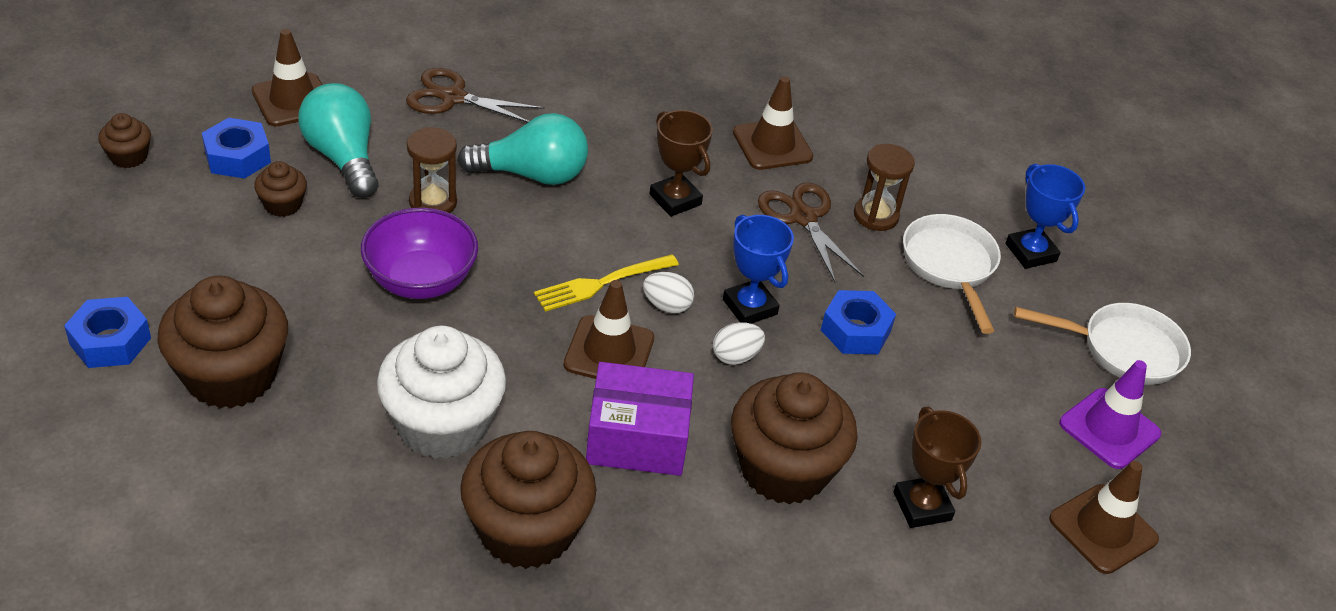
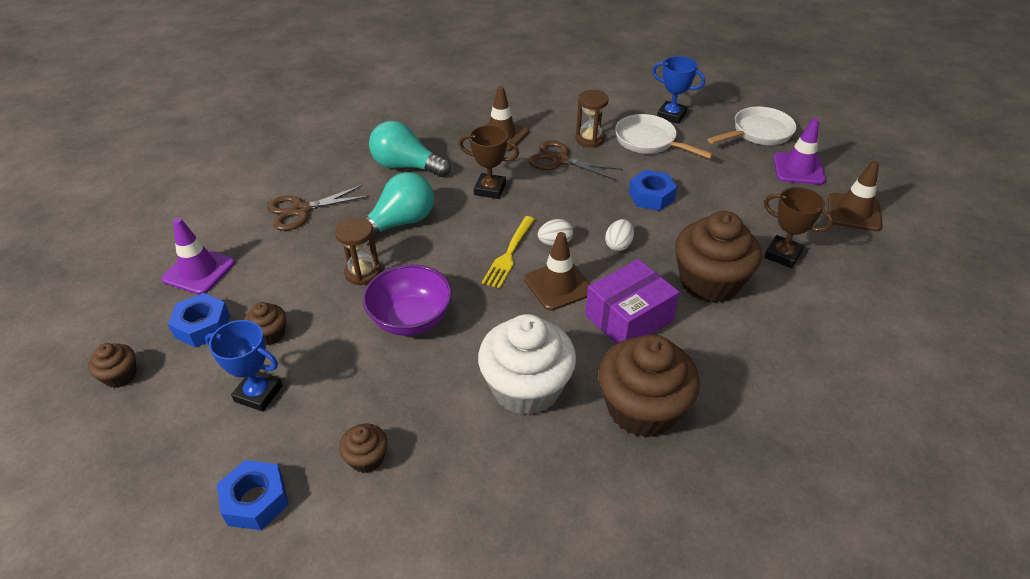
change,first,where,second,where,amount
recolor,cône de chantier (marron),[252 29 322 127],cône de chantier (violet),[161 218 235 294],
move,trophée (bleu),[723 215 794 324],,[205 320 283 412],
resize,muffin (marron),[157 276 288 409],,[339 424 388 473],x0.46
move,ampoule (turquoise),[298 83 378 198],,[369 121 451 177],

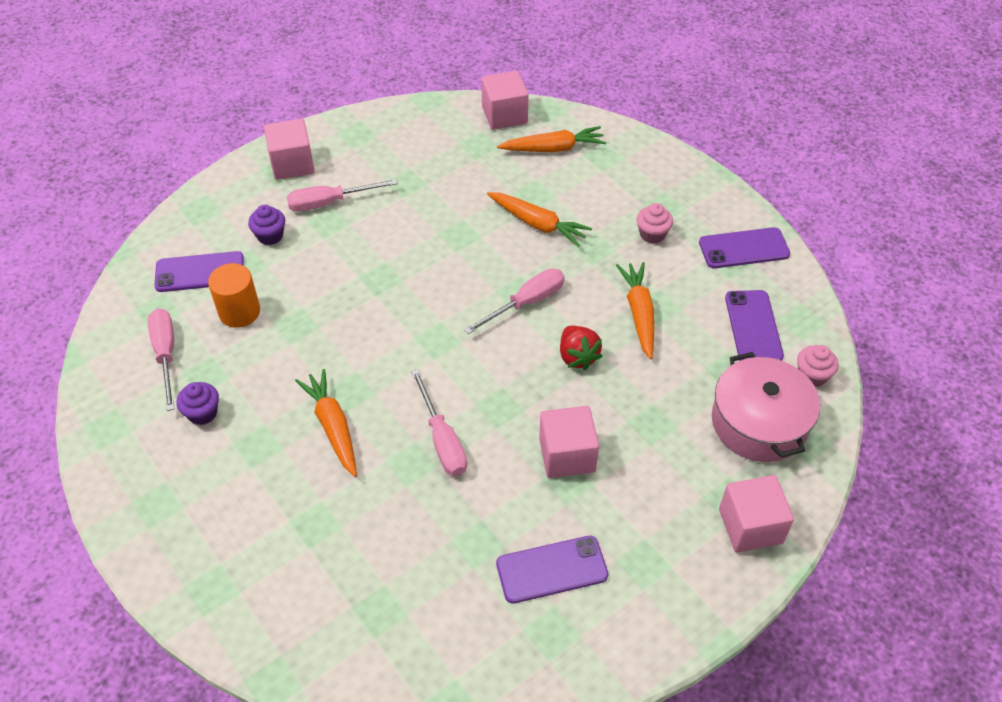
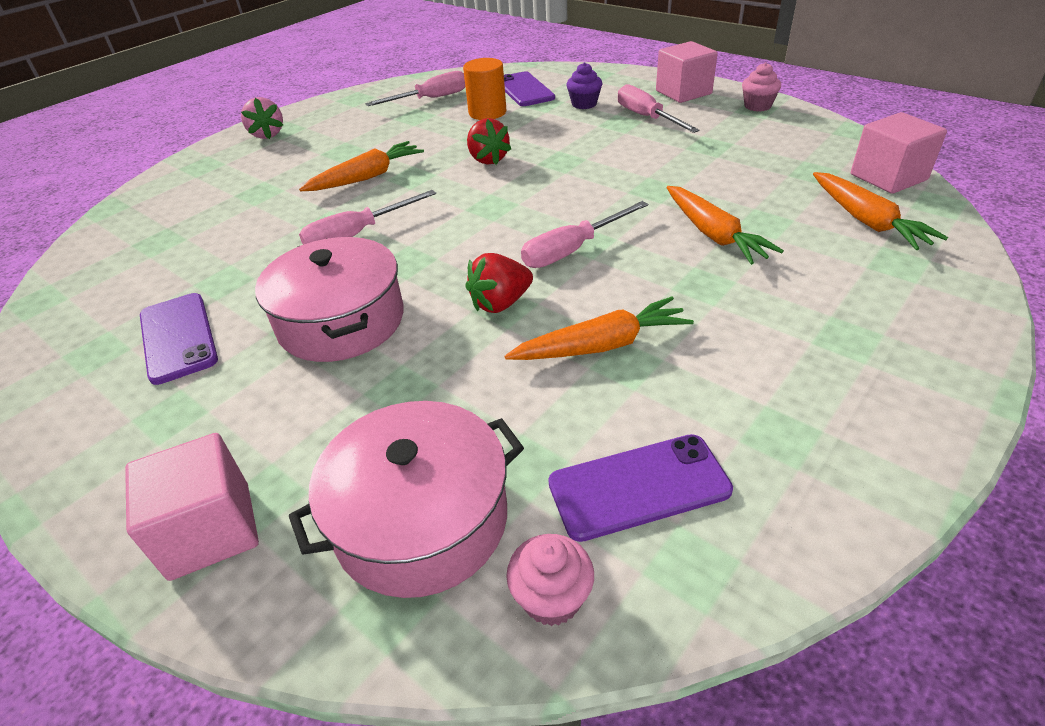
change,first,where,second,where,amount
insert,,,fraise (rose),[241 97 283 139],
replace,cube (rose),[539 406 599 478],marmite (rose),[255 237 404 362],
insert,,,fraise (rouge),[467 118 511 165],
rotate,tournevis (rose),[464 268 565 334],,[521 201 648 268],105 degrees clockwise
rotate,carotte (orange),[487 192 592 247],,[666 186 784 265],45 degrees counterclockwise
move,muffin (rose),[637 203 673 244],,[742 62 781 112],
delete,muffin (violet),[177 382 219 425],,,
delete,téléphone (violet),[699 227 790 268],,,

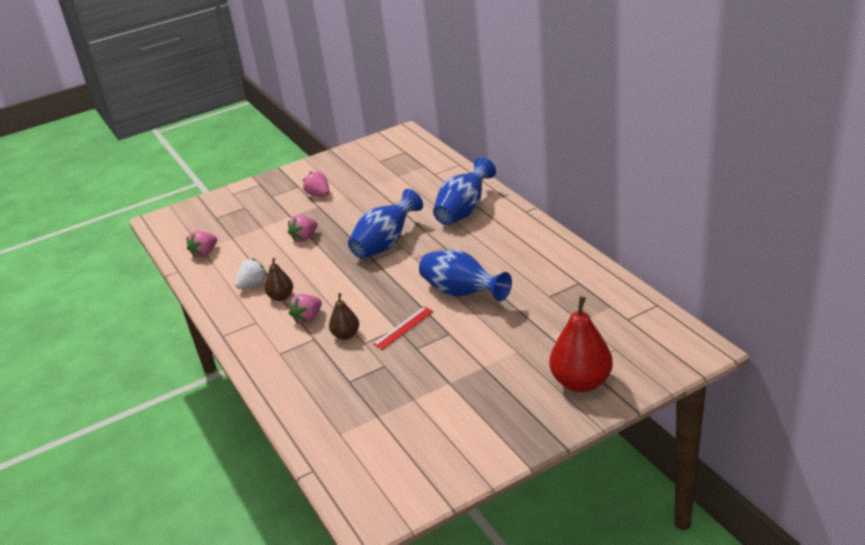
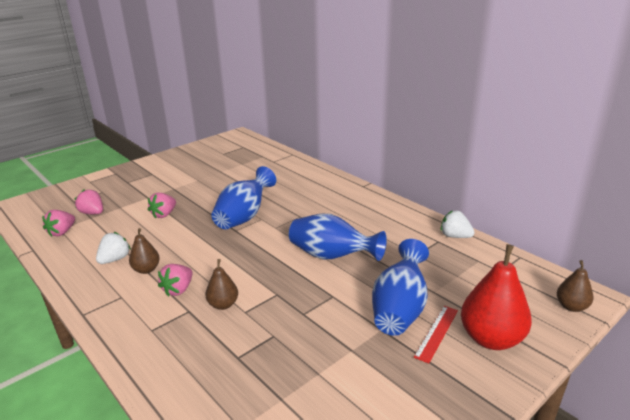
change,first,where,second,where,amount
move,fraise (rose),[303 171 329 196],,[74 189 103 214],
move,vase (bleu),[433 157 496 225],,[372 239 429 336],
move,règle (rouge),[373 307 434 350],,[414 306 458 363],
insert,,,fraise (blanc),[441 210 475 238],
insert,,,poire (marron),[557 260 594 312],

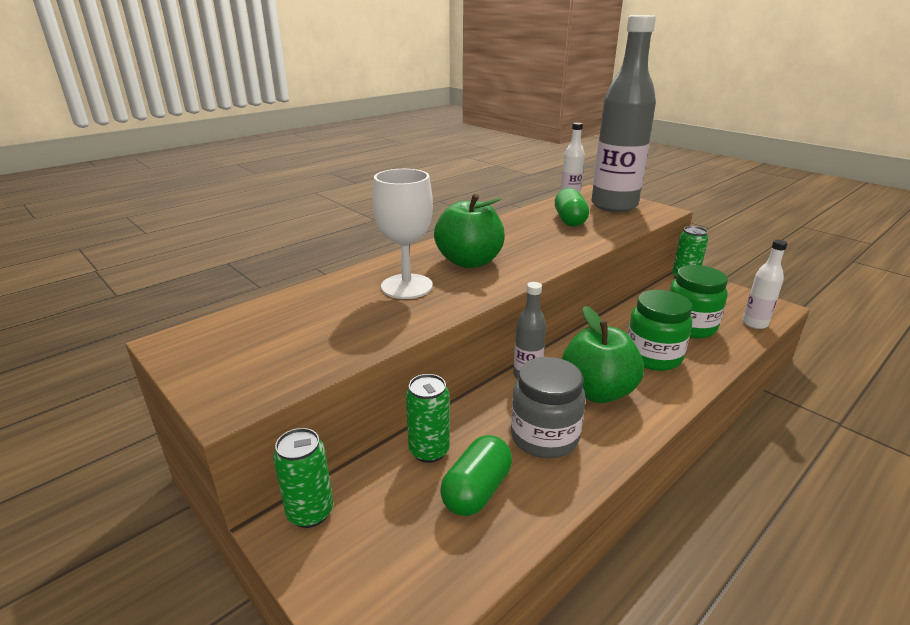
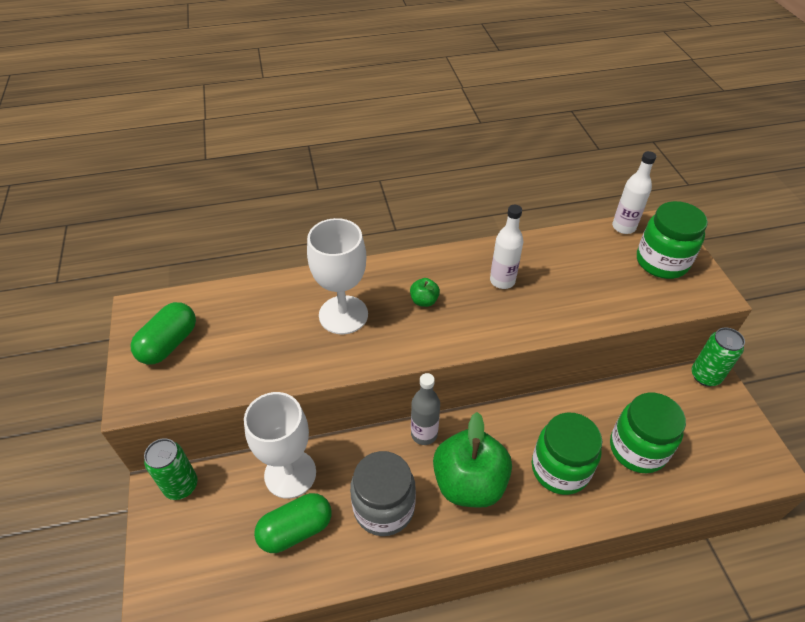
change,first,where,second,where,amount
move,gélule (vert),[555 188 589 227],,[131 302 196 365],
replace,canette (vert),[406 374 450 463],verre à pied (blanc),[244 392 316 499],
resize,pomme (vert),[434 194 505 268],,[410 278 440 307],x0.42
move,bouteille (blanc),[742 240 788 329],,[490 205 524 289],
replace,bouteille (gris),[591 15 656 212],bocal (vert),[637 201 708 279],

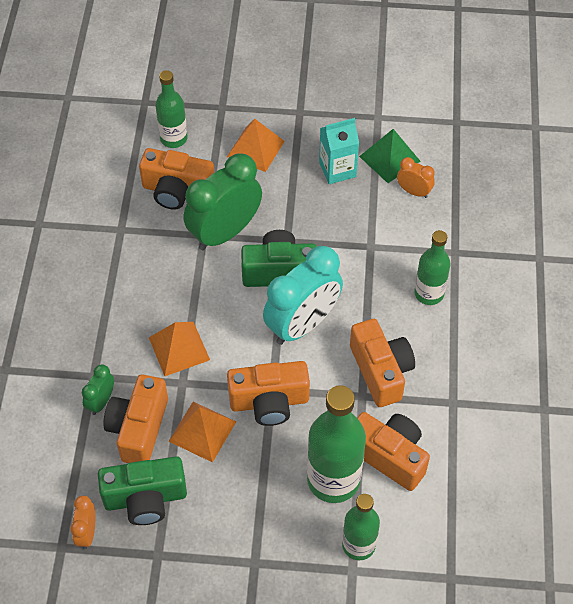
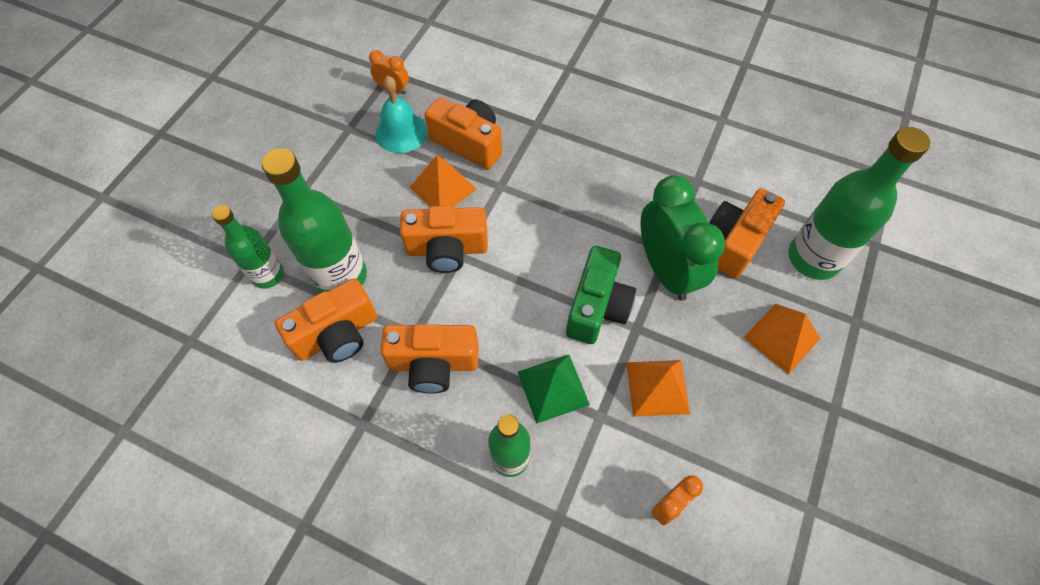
change,first,where,second,where,amount
replace,appareil photo (vert),[98 456 187 525],cloche (turquoise),[376 76 427 153],
rotate,appareil photo (orange),[227 361 310 426],,[400 206 488 273],105 degrees counterclockwise
move,pyramide (vert),[359 129 420 183],,[518 355 590 424],
move,pyramide (orange),[149 322 210 376],,[626 360 690 417],
resize,bouteille (vert),[155 70 188 148],,[788 127 930 280],x1.63
delete,réveil (vert),[82 365 114 415],,,
delete,réveil (turquoise),[263 246 343 345],,,
delete,brique de lait (turquoise),[319 118 359 184],,,

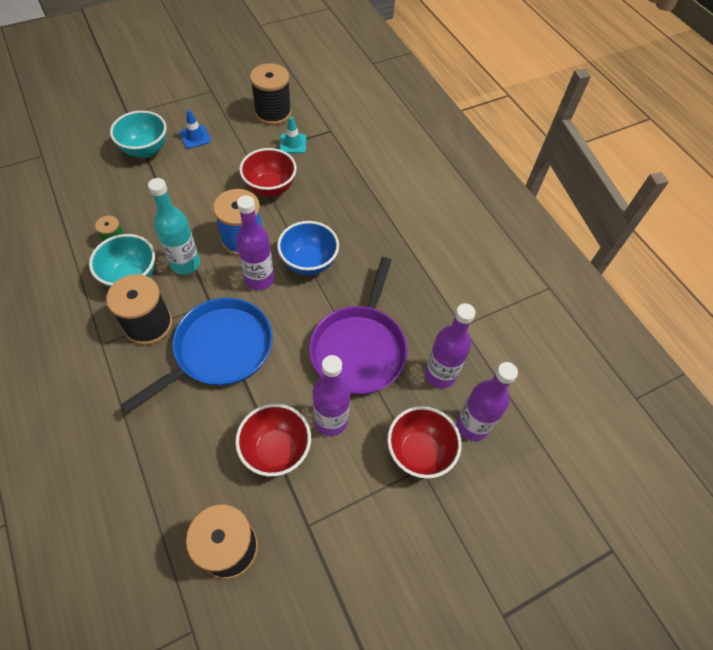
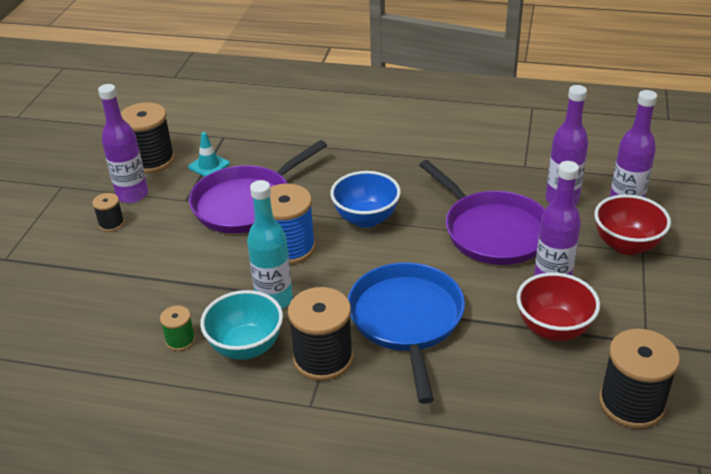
change,first,where,second,where,amount
replace,cône de chantier (bleu),[180 110 211 149],bobine (noir),[92 193 124 232],
move,bouteille (violet),[236 195 274 290],,[98 84 148 203],
replace,bol (rouge),[239 148 297 197],poêle (violet),[189 140 327 233],
delete,bol (turquoise),[110 110 167 158],,,

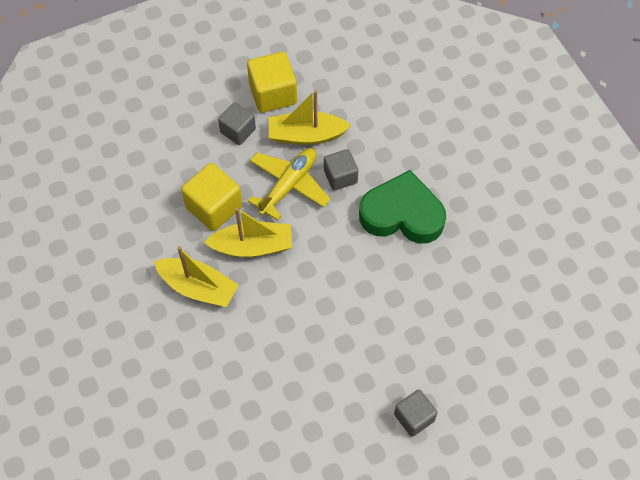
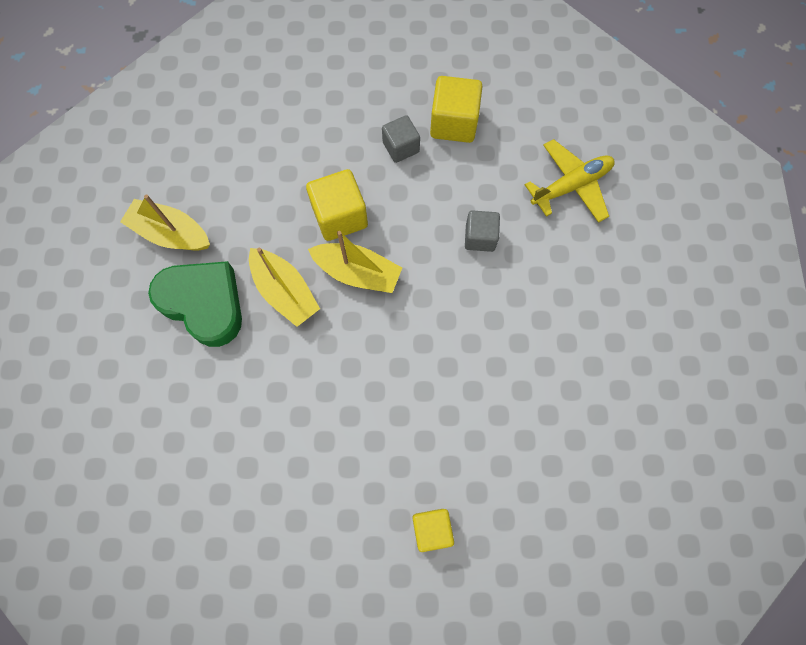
change,first,where,second,where,amount
move,bateau (jaune),[269 90 351 145],,[120 194 210 250],
move,cœur (vert),[359 170 446 244],,[148 261 242 347],
recolor,cube (gris),[394 389 438 437],cube (jaune),[412 509 454 552],
move,avion (jaune),[248 148 331 221],,[525 139 615 223],

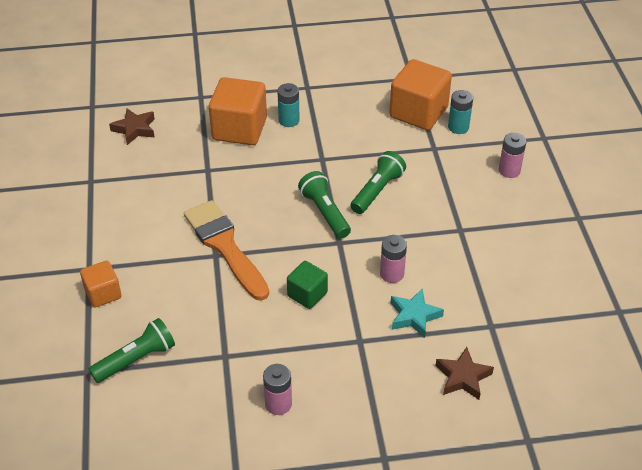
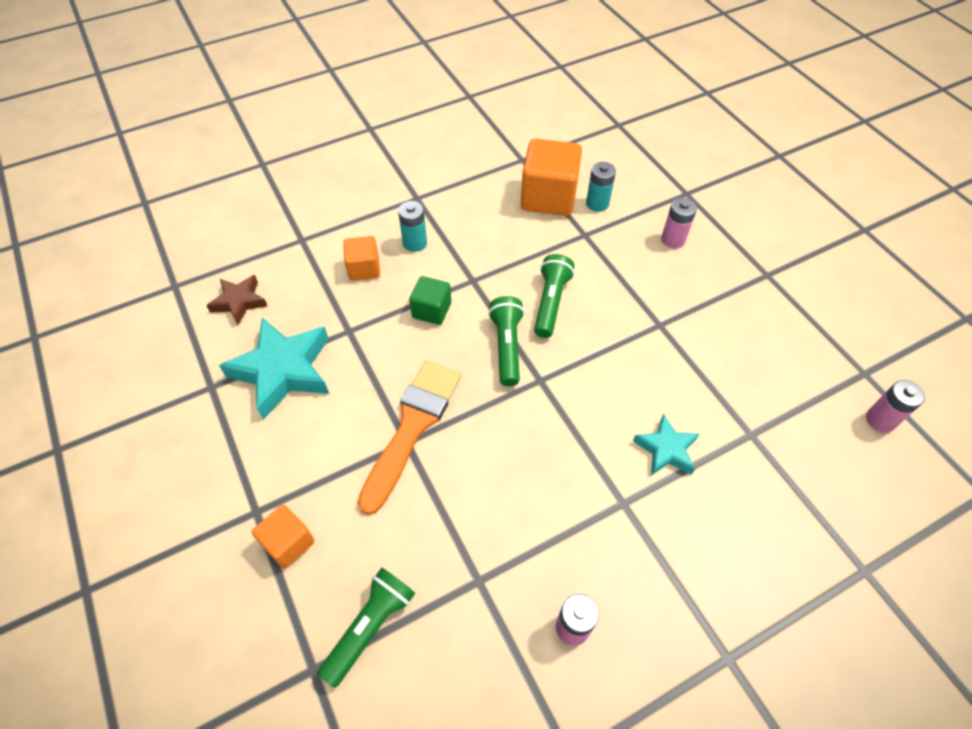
change,first,where,second,where,amount
insert,,,étoile (turquoise),[219 317 329 420],
resize,cube (orange),[209 77 267 145],,[343 236 380 281],x0.56
rotate,pinceau (orange),[184 200 269 301],,[358 360 461 515],75 degrees clockwise
move,cube (vert),[287 261 328 309],,[409 276 451 325],
rotate,lampe de poche (vert),[298 171 351 238],,[488 296 524 386],45 degrees clockwise
move,pile (rose),[380 235 407 283],,[866 380 925 433],
delete,étoile (marron),[435 347 494 400],,,

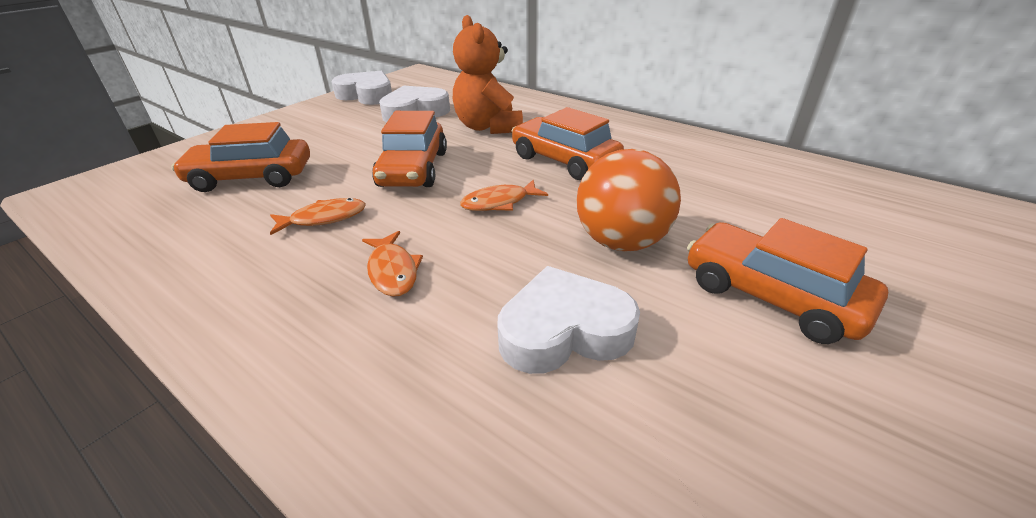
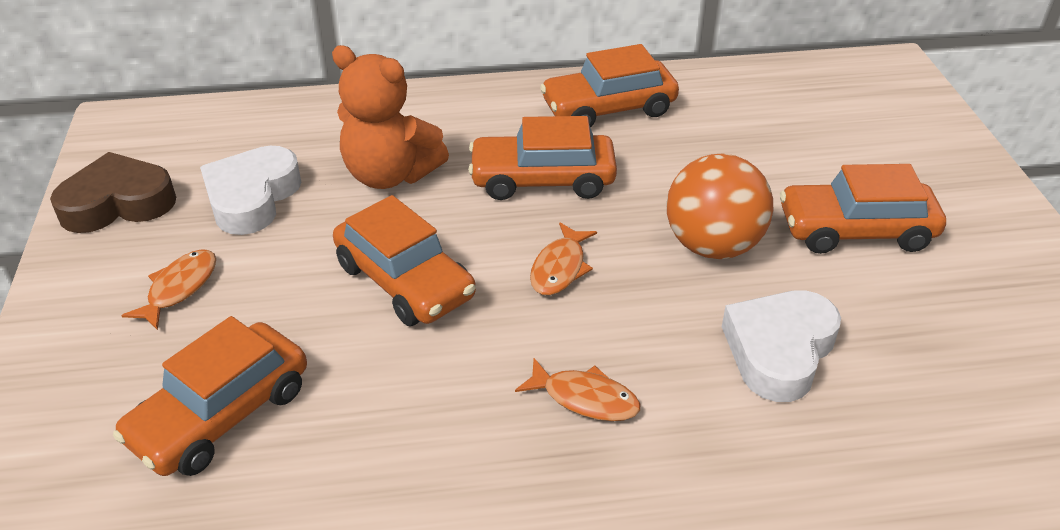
change,first,where,second,where,amount
recolor,cœur (blanc),[331 71 392 105],cœur (marron),[50 152 176 233],
move,poisson (orange),[270 198 366 235],,[121 249 216 330],
insert,,,voiture (orange),[540 44 679 127],

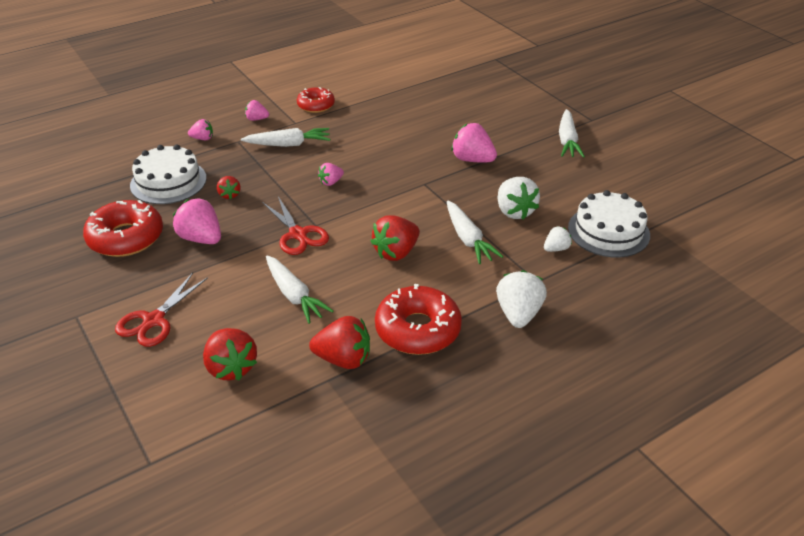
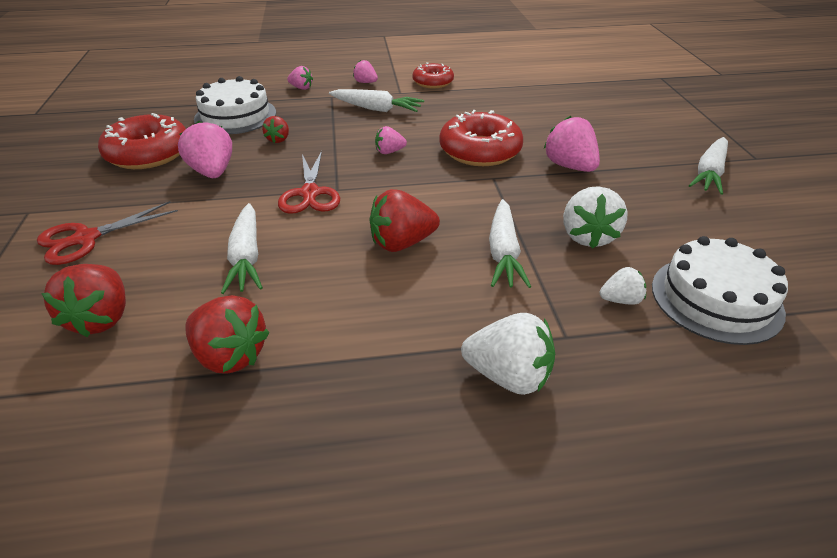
change,first,where,second,where,amount
move,beignet (rouge),[375 284 462 355],,[439 110 523 166],
rotate,fraise (blanc),[496 270 547 328],,[461 313 555 395],75 degrees clockwise

